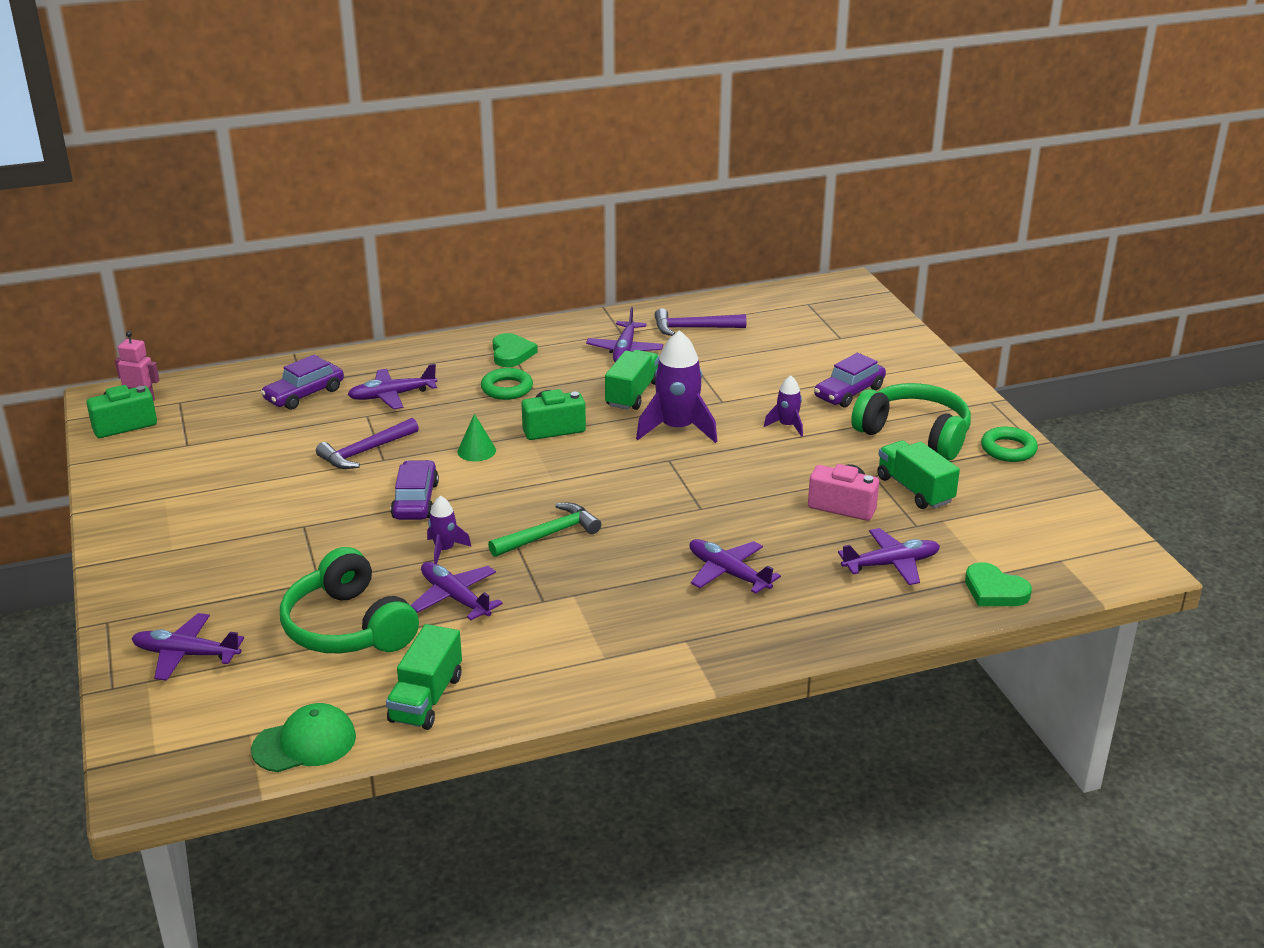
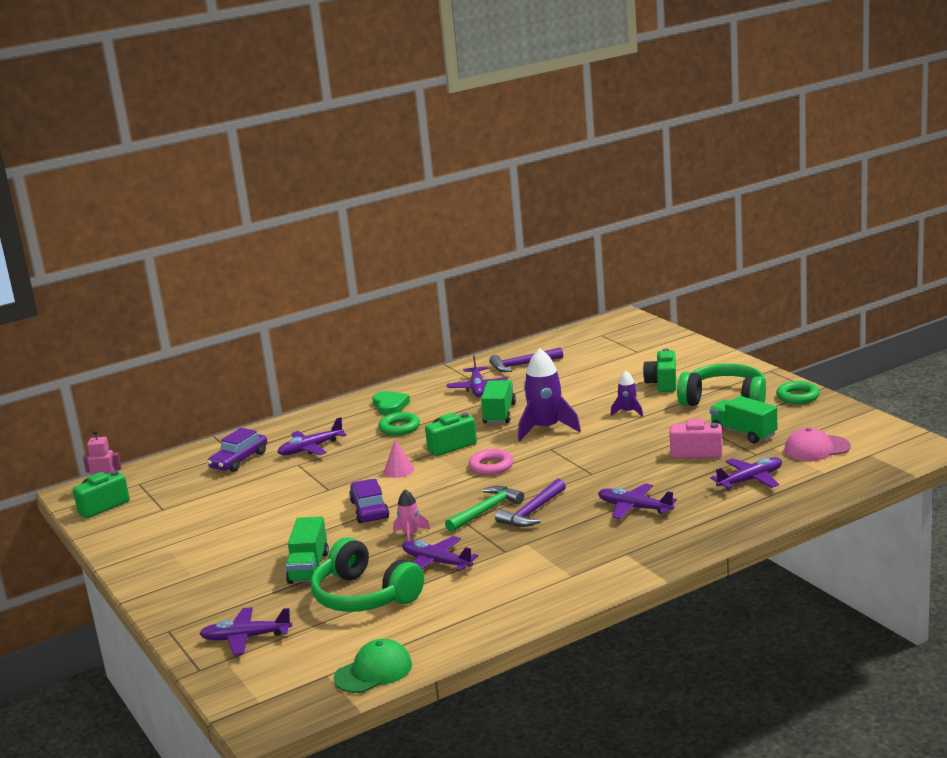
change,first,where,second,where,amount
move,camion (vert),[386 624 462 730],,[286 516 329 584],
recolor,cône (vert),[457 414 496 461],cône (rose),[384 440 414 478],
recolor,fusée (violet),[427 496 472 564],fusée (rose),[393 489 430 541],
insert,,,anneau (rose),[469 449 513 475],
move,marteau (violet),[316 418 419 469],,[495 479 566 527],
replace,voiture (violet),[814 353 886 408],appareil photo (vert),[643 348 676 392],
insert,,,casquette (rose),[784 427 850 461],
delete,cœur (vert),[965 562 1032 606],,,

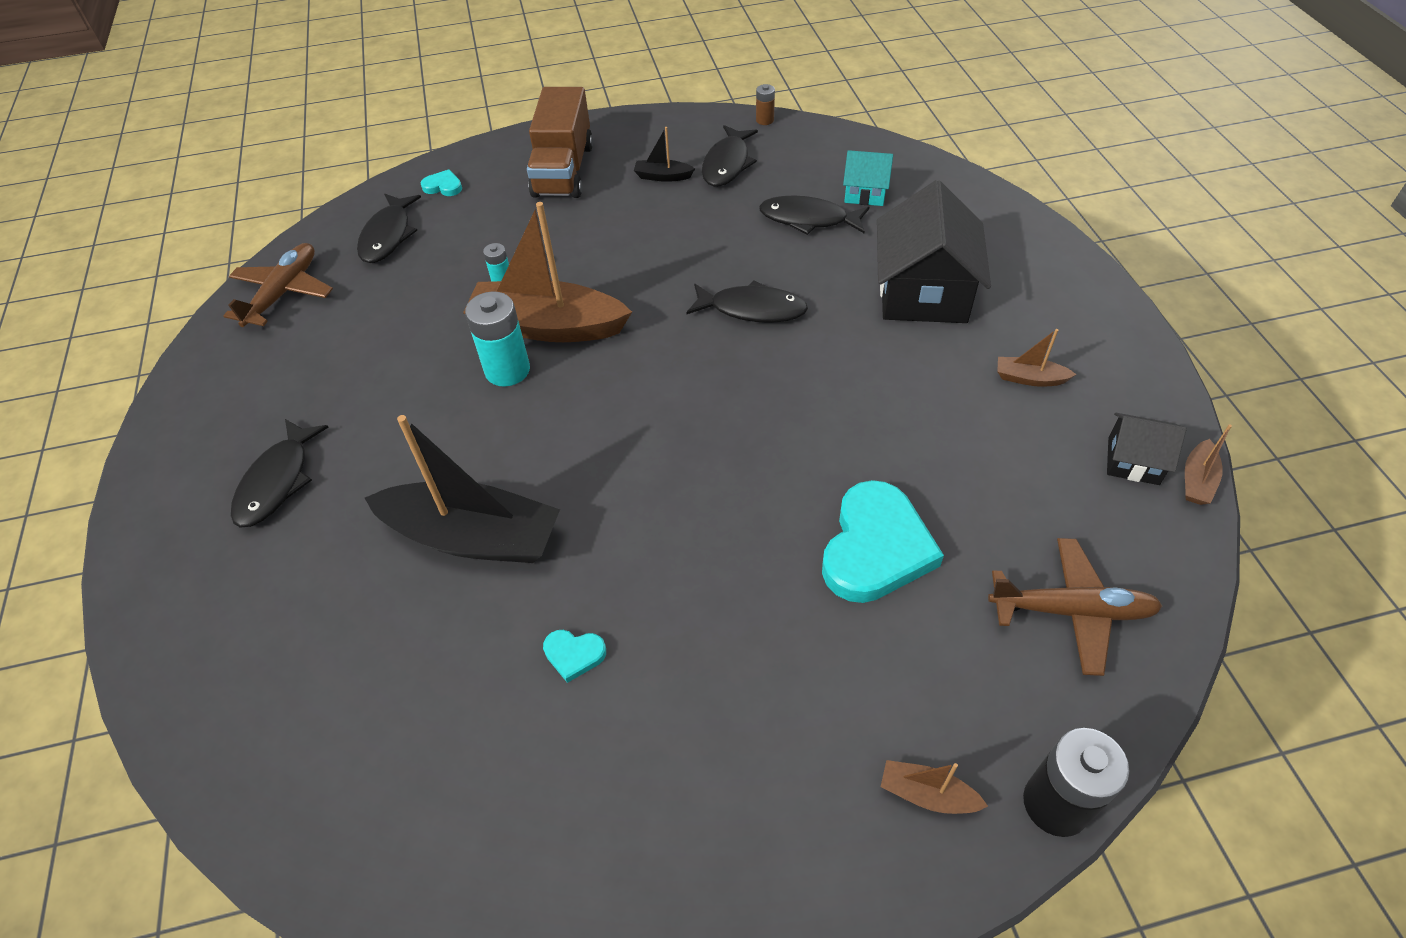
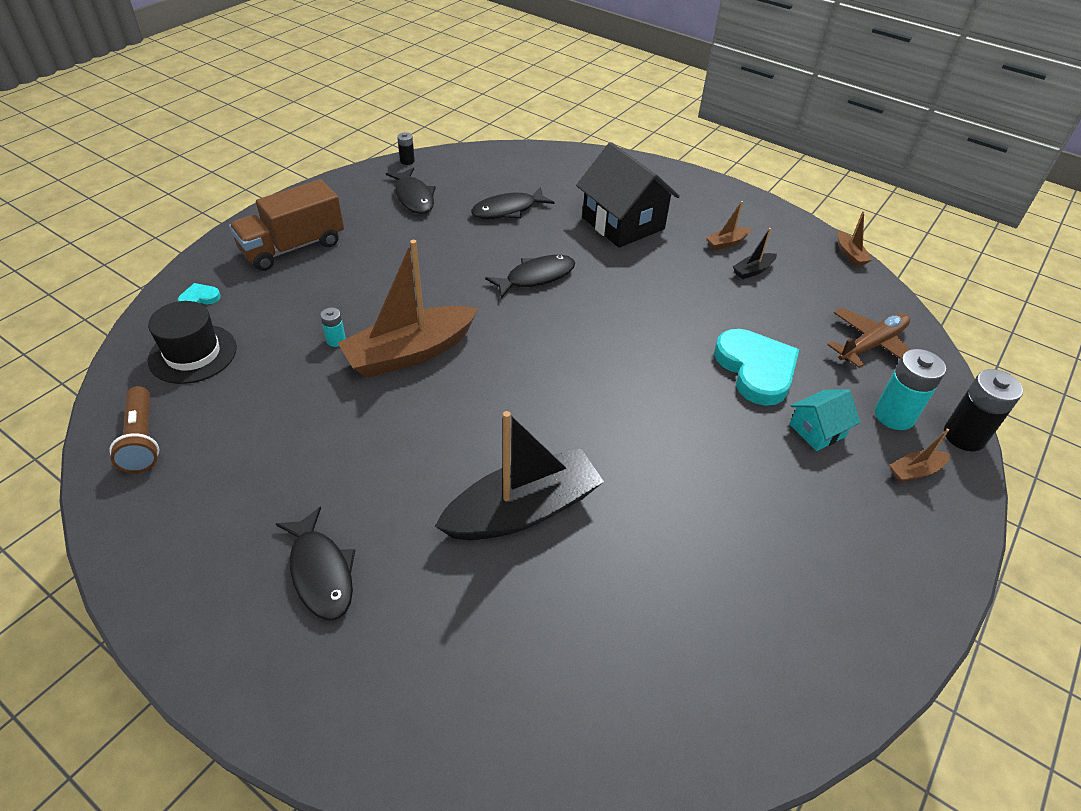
change,first,where,second,where,amount
replace,avion (marron),[223 243 333 327],lampe de poche (marron),[110 386 159 473],
replace,poisson (noir),[357 194 421 263],chapeau (noir),[148 301 237 384],
rotate,camion (marron),[527 87 593 198],,[229 179 344 271],90 degrees clockwise
recolor,pile (marron),[756 84 775 125],pile (noir),[397 132 415 165],
move,bateau (noir),[634 127 695 182],,[733 228 777 279],
move,maison (turquoise),[843 150 893 206],,[789 389 860 451],
move,pile (turquoise),[465 292 530 386],,[875 349 946 430],
delete,cœur (turquoise),[543 630 606 683],,,
delete,maison (noir),[1107 413 1186 485],,,

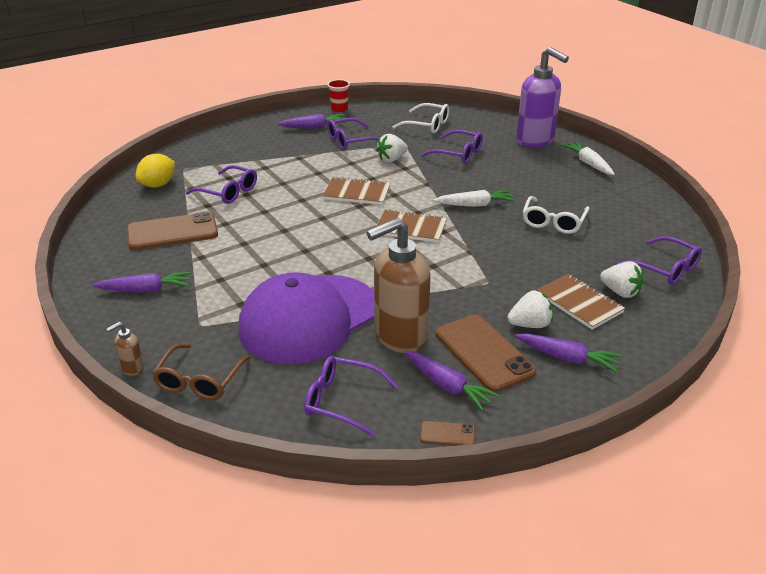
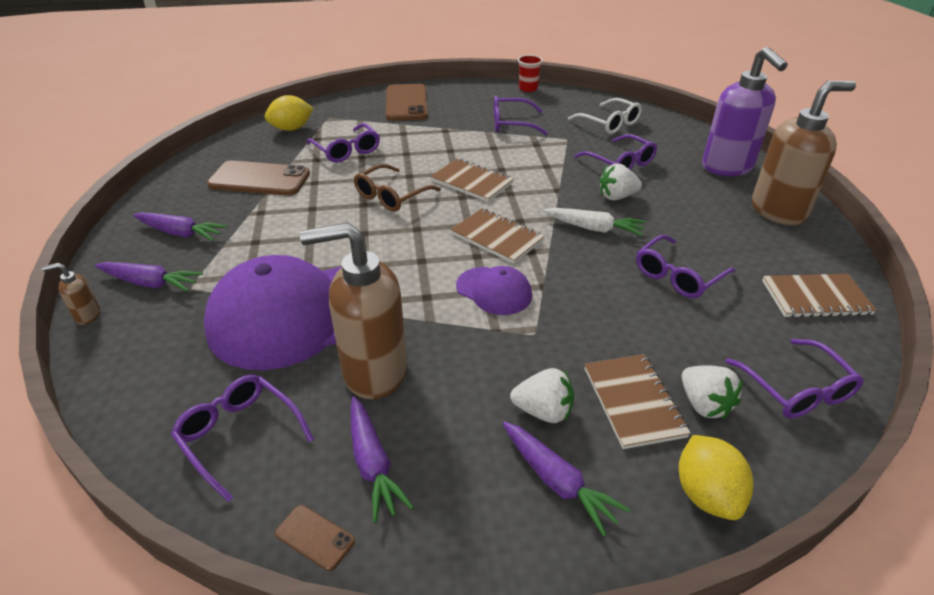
change,first,where,second,where,amount
move,carotte (violet),[278 114 347 129],,[95 262 203 292],
move,lunettes (marron),[152 344 251 400],,[354 164 441 212],
move,téléphone (marron),[436 315 537 393],,[386 84 428 121],
insert,,,casquette (violet),[456 266 532 315],
move,fraise (blanc),[376 134 408 162],,[600 163 642 201],
recolor,lunettes (blanc),[523 196 590 234],lunettes (violet),[636 235 736 298],
insert,,,citron (jaune),[679 435 753 520],
replace,carotte (blanc),[561 141 614 175],distributeur de savon (marron),[752 81 856 225],
insert,,,carnet (marron),[762 274 877 318],

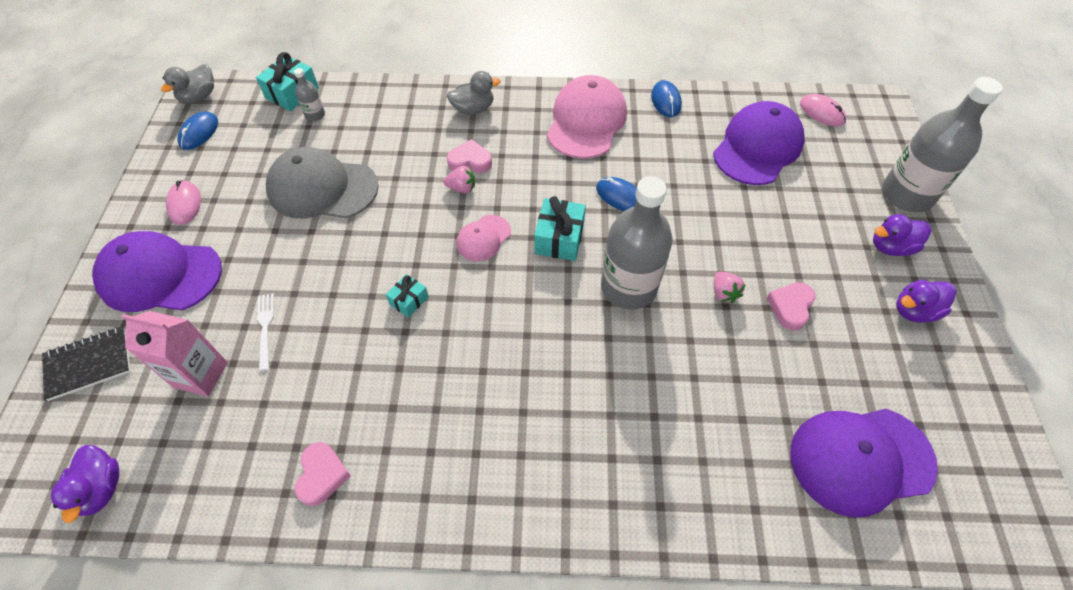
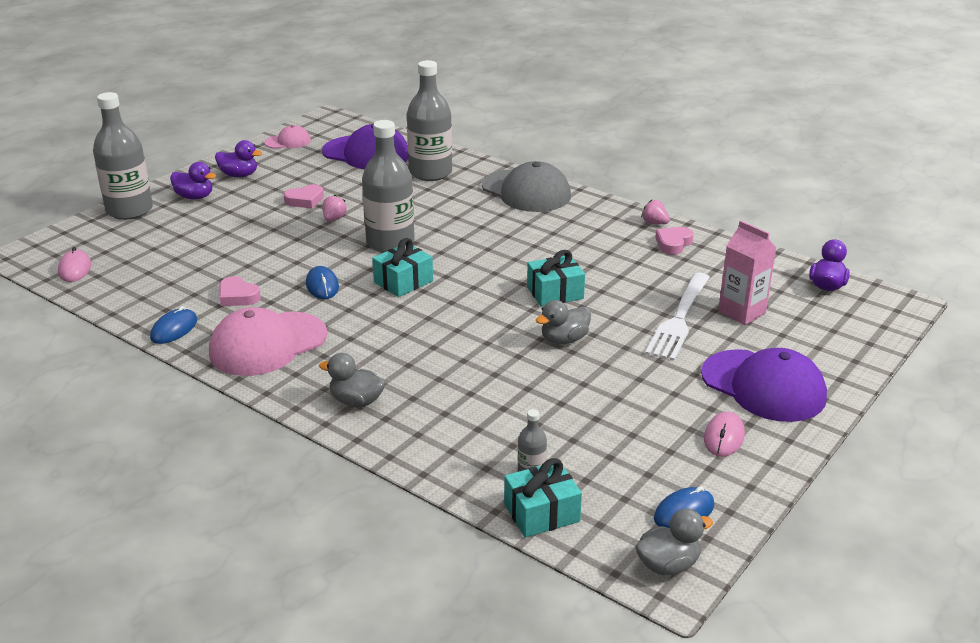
change,first,where,second,where,amount
move,cœur (rose),[447 139 492 173],,[220 276 261 306],
move,casquette (rose),[456 215 511 261],,[264 125 311 149],
insert,,,bouteille (gris),[407 60 452 181],
move,casquette (gris),[266 147 379 218],,[482 161 571 212],
resize,cadeau (turquoise),[386 274 429 318],,[527 250 585 307],x1.69
insert,,,canard (gris),[536 300 591 344],
move,fraise (rose),[443 166 475 193],,[641 200 670 224],
resize,fourchette (blanc),[257 293 274 371],,[645 272 710 361],x2.01
delete,carnet (noir),[42 326 131 401],,,
delete,casquette (violet),[713 101 804 185],,,

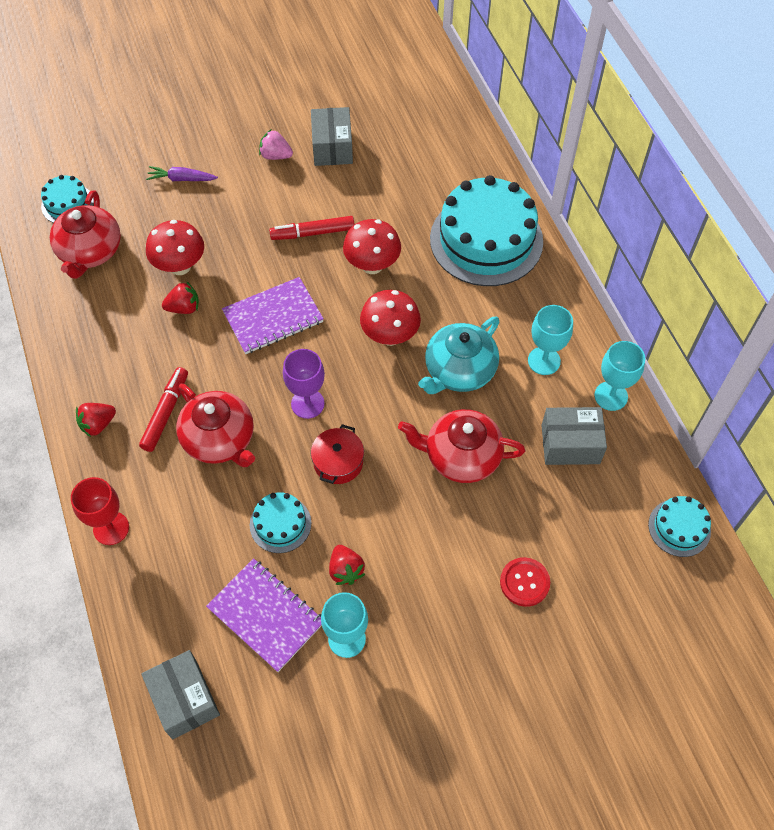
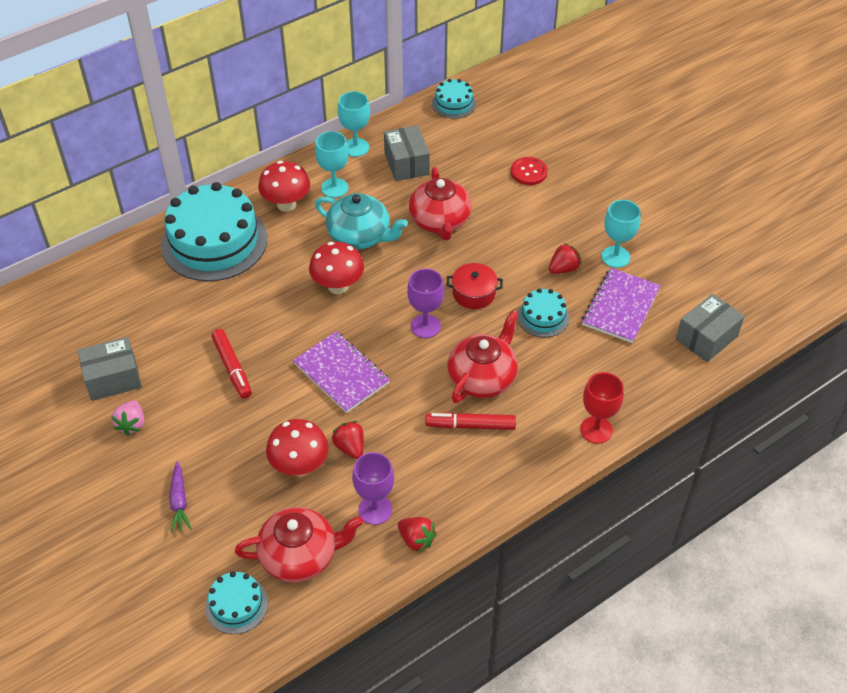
change,first,where,second,where,amount
move,champignon (rouge),[343 219 401 274],,[258 161 310 212],
insert,,,verre à pied (violet),[352 452 394 525],
move,fraise (rouge),[76 403 116 437],,[398 517 437 553],

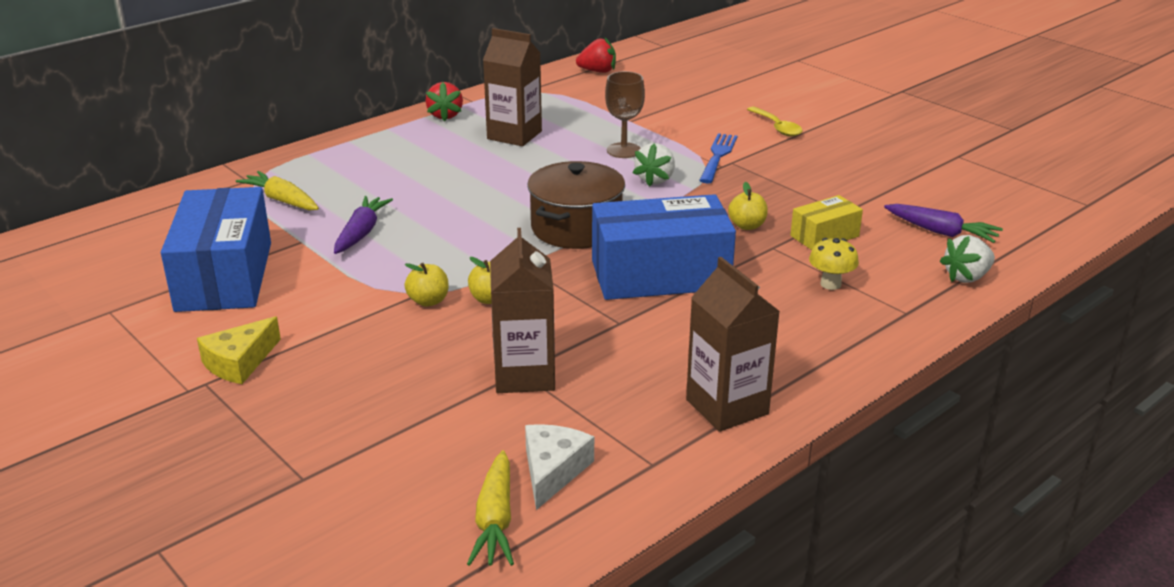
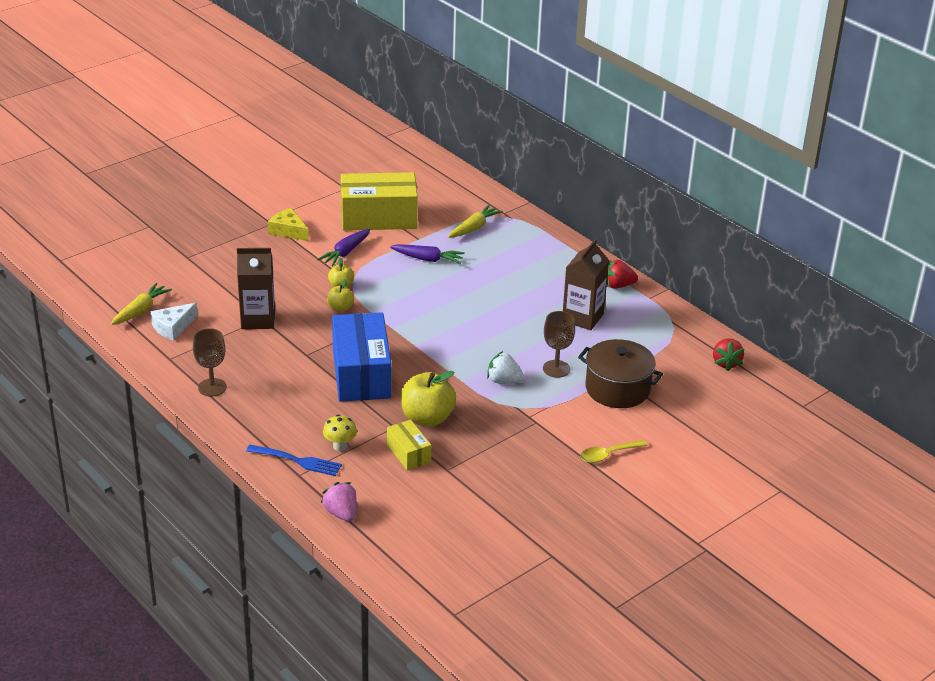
change,first,where,second,where,amount
rotate,carotte (jaune),[467 450 514 566],,[111 283 172 325],120 degrees clockwise
rotate,fromage (blanc),[525 424 594 510],,[151 303 198 341],120 degrees clockwise
replace,brique de lait (marron),[686 257 780 432],verre à pied (marron),[193 328 227 397],
move,fourchette (bleu),[699 133 737 183],,[246 445 342 476],
move,carotte (violet),[884 204 1003 243],,[317 229 370 266],
recolor,fraise (blanc),[940 235 995 283],fraise (rose),[321 482 357 522],
recolor,boîte (bleu),[161 187 271 312],boîte (jaune),[341 172 418 231],
resize,pomme (jaune),[728 182 768 230],,[401 371 456 427],x1.91
move,marmite (marron),[527 161 625 249],,[578 339 663 408],

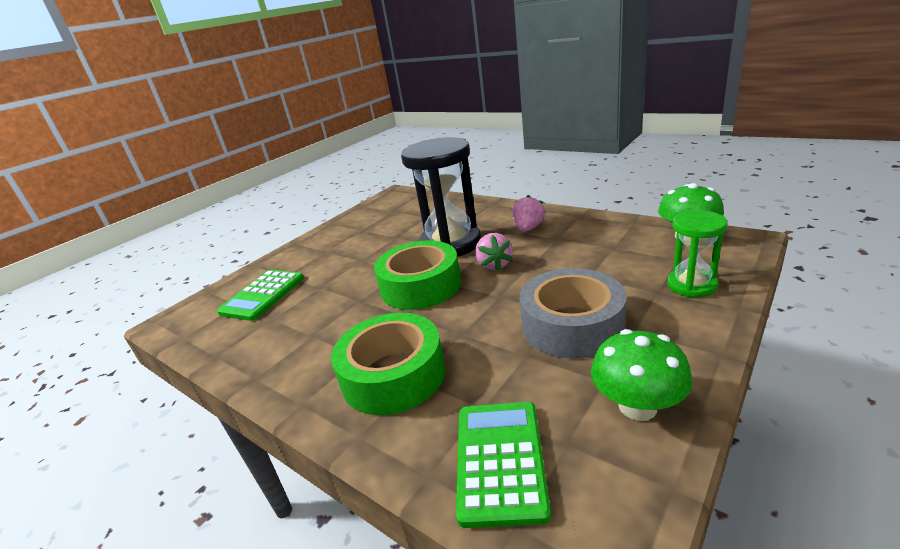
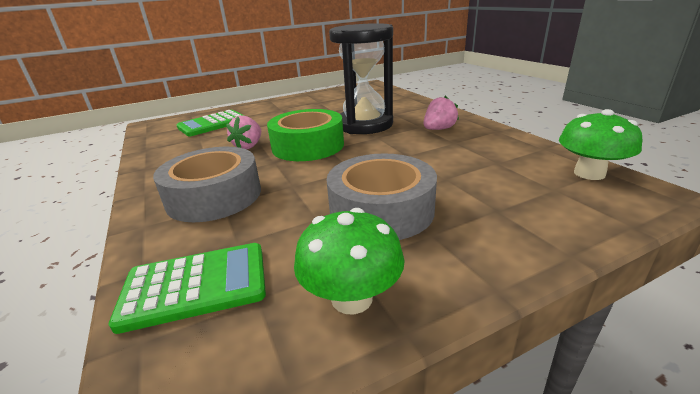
change,first,where,second,where,amount
rotate,calculatrice (vert),[456 402 551 528],,[109 243 266 334],45 degrees clockwise
recolor,ruban adhésif (vert),[331 313 446 415],ruban adhésif (gris),[153 147 261 222],
move,fraise (rose),[475 233 513 271],,[226 115 261 149],
delete,sablier (vert),[667 210 728 298],,,

